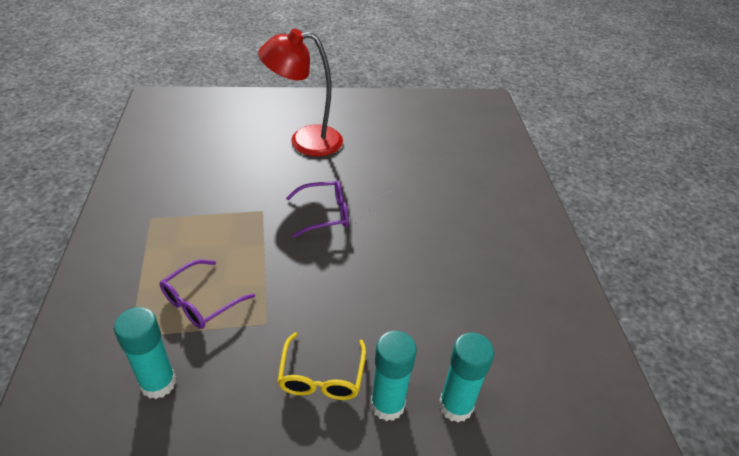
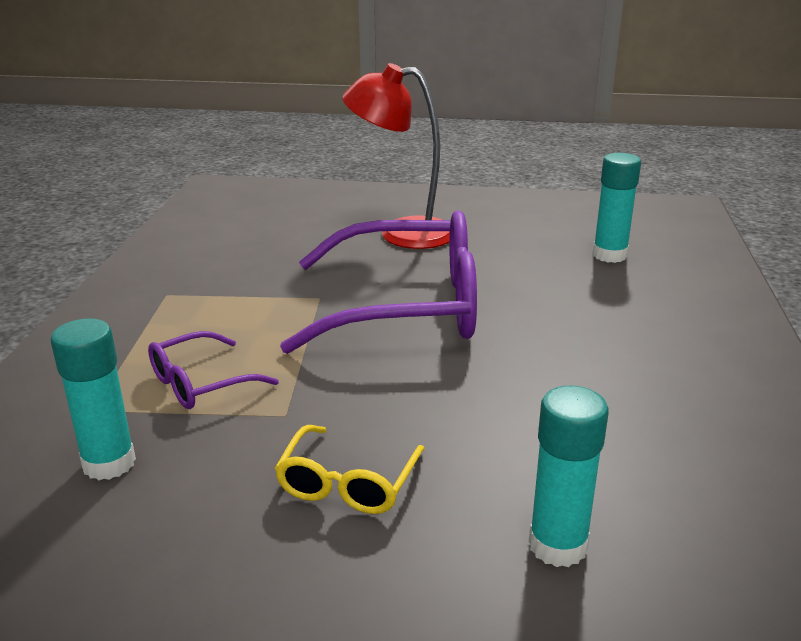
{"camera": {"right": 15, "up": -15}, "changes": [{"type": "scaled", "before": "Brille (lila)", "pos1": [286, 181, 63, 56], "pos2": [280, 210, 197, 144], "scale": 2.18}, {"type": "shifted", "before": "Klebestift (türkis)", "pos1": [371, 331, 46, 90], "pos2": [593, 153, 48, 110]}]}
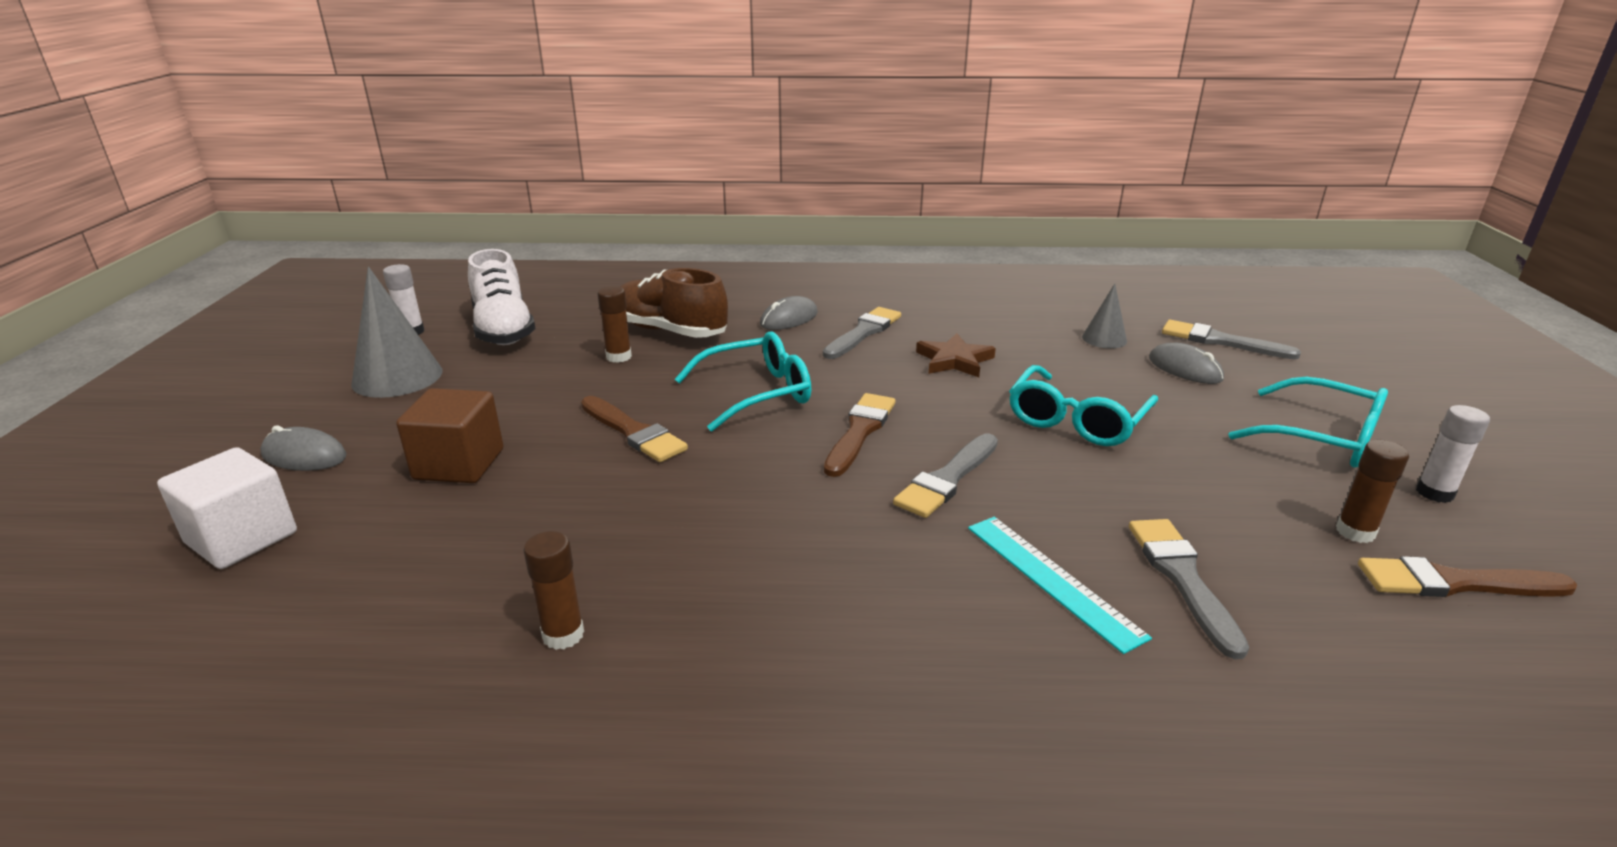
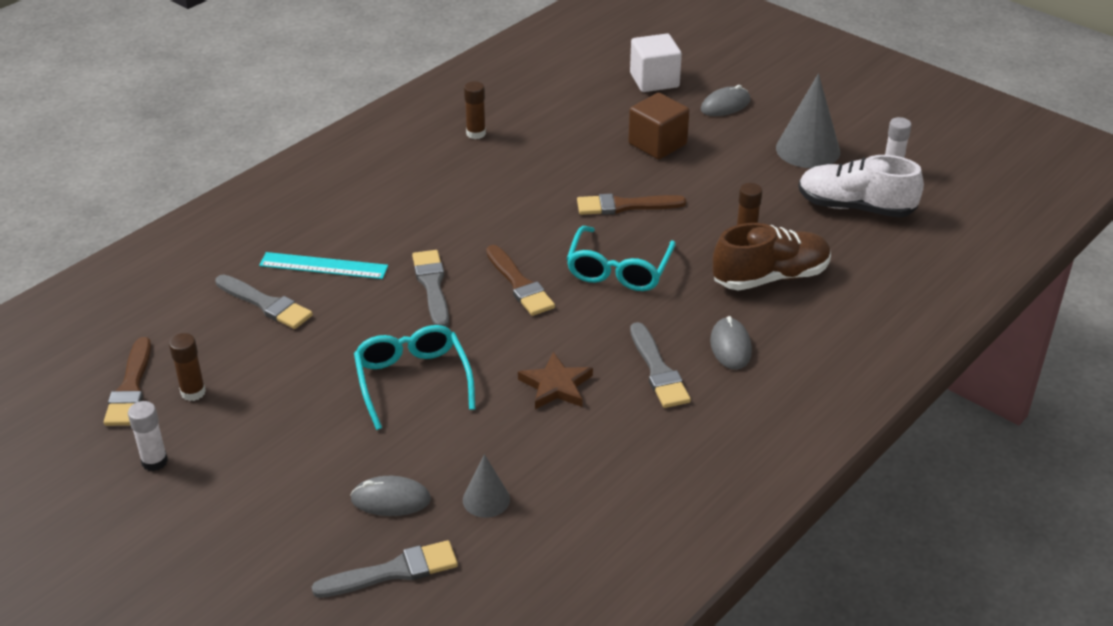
{"camera": {"right": 130, "up": 10}, "changes": [{"type": "rotated", "before": "Pinsel (braun)", "pos1": [1358, 556, 219, 41], "pos2": [104, 337, 47, 89], "turn": 135}, {"type": "gone", "before": "Brille (türkis)", "pos1": [1228, 377, 160, 90]}]}
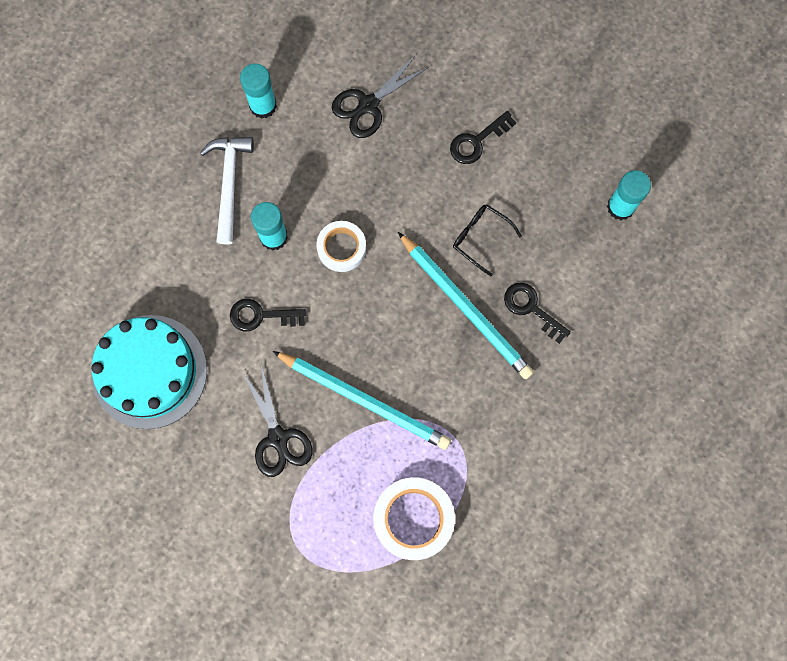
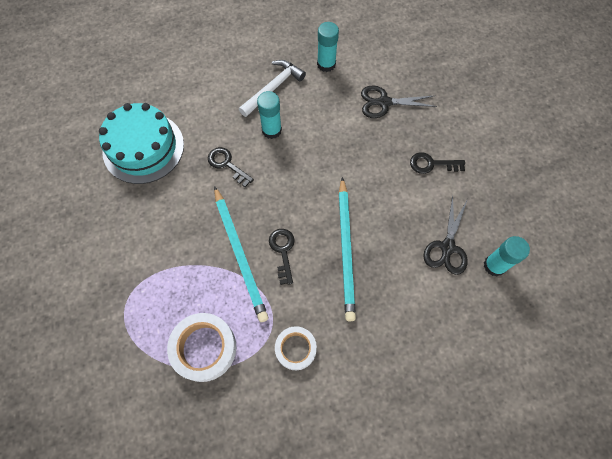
{"camera": {"right": 40, "up": -10}, "changes": [{"type": "shifted", "before": "Schlüssel (schwarz)", "pos1": [504, 283, 67, 61], "pos2": [269, 229, 26, 56]}, {"type": "shifted", "before": "Klebeband (weiß)", "pos1": [316, 221, 50, 51], "pos2": [275, 326, 42, 44]}, {"type": "shifted", "before": "Schere (schwarz)", "pos1": [242, 365, 71, 112], "pos2": [423, 195, 45, 80]}, {"type": "gone", "before": "Brille (schwarz)", "pos1": [453, 204, 69, 72]}]}
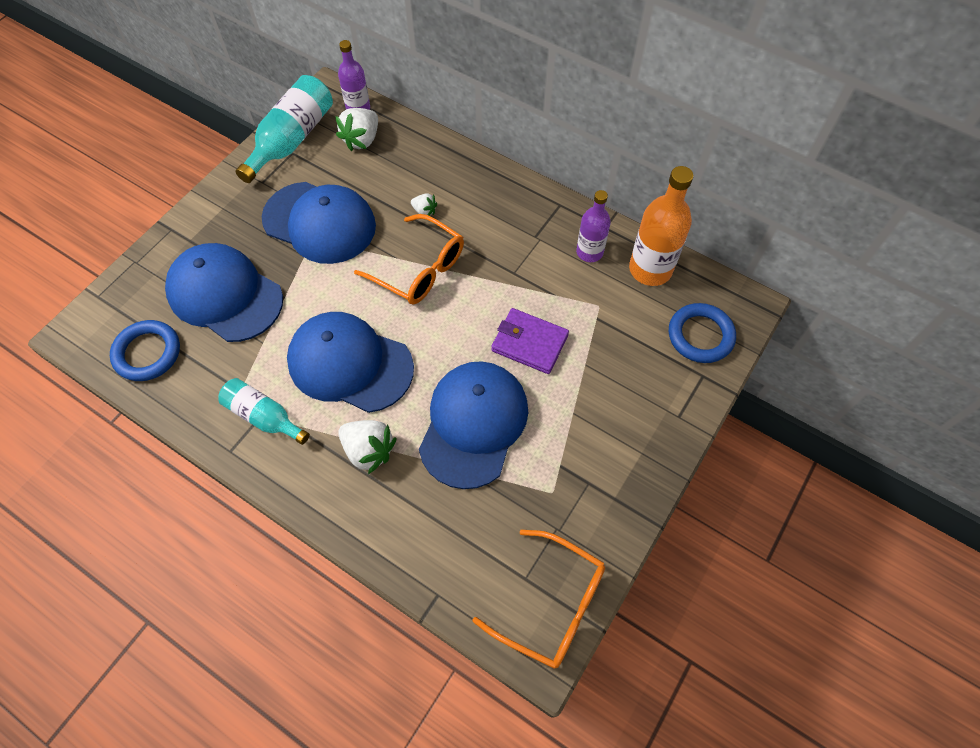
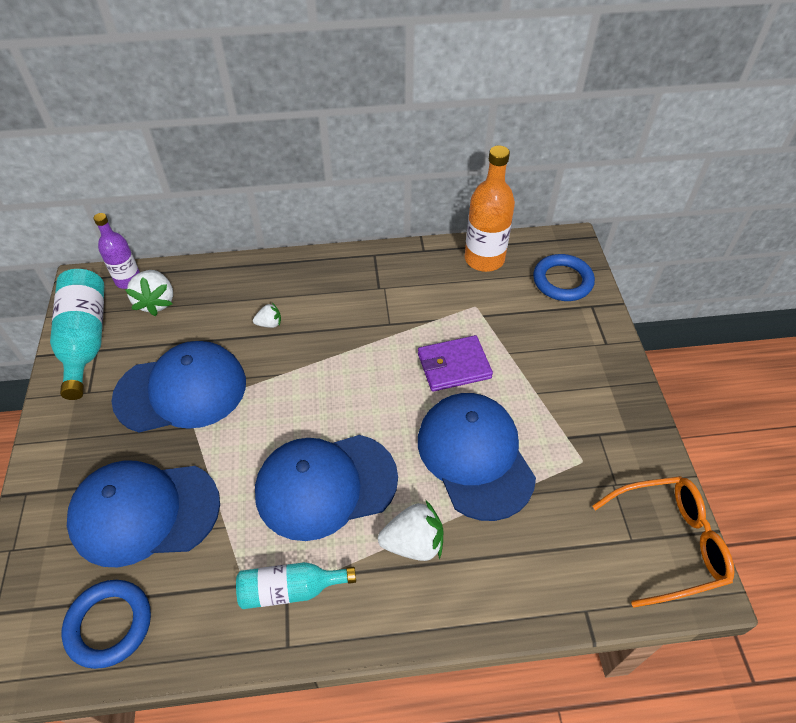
{"camera": {"right": -40, "up": -10}, "changes": [{"type": "gone", "before": "Brille (orange)", "pos1": [354, 214, 110, 91]}, {"type": "gone", "before": "Flasche (lila)", "pos1": [576, 190, 35, 72]}]}
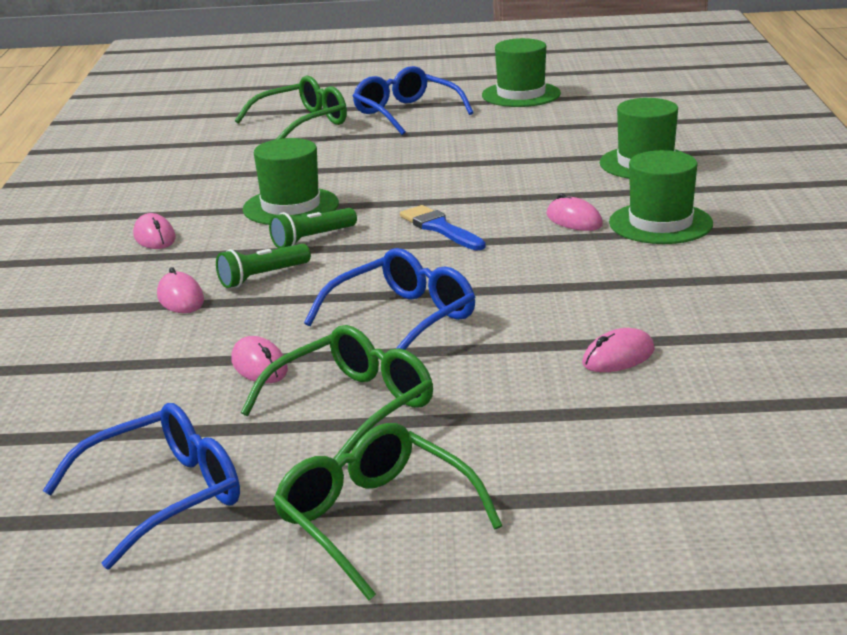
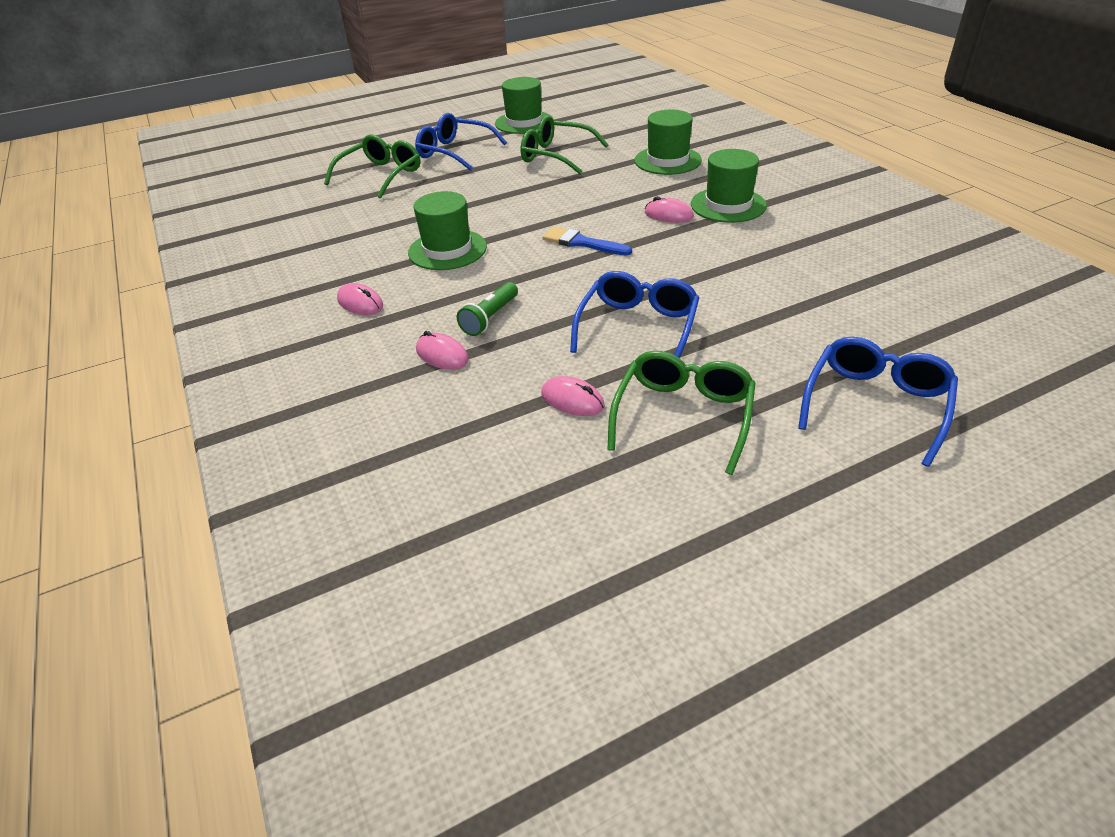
{"camera": {"right": -25, "up": 15}, "changes": [{"type": "shifted", "before": "Brille (grün)", "pos1": [273, 423, 229, 177], "pos2": [520, 115, 89, 59]}, {"type": "shifted", "before": "Brille (blau)", "pos1": [43, 403, 197, 166], "pos2": [798, 337, 160, 130]}, {"type": "gone", "before": "Taschenlampe (grün)", "pos1": [269, 208, 88, 40]}, {"type": "gone", "before": "Computermaus (rosa)", "pos1": [582, 328, 73, 44]}]}
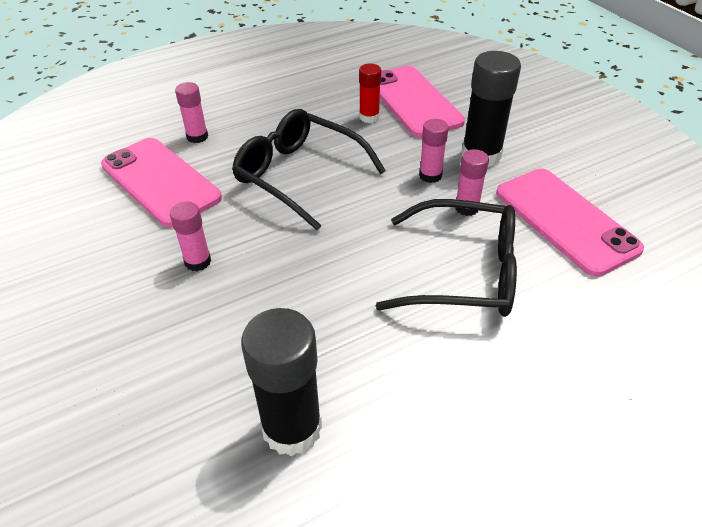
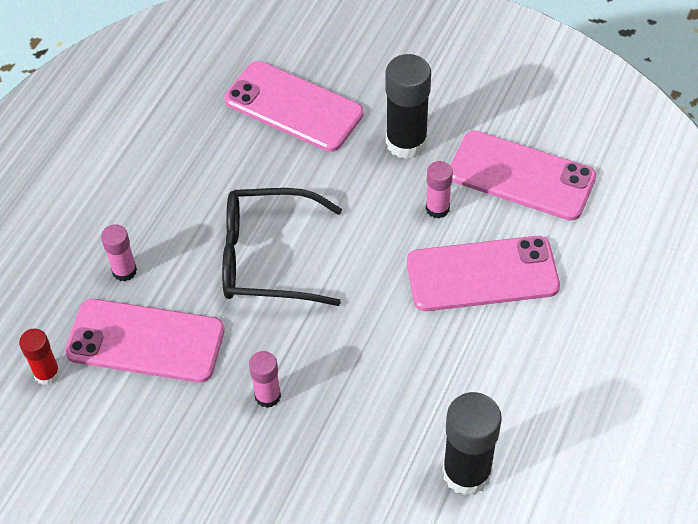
{"camera": {"right": -35, "up": 10}, "changes": [{"type": "shifted", "before": "Klebestift (rot)", "pos1": [359, 63, 22, 60], "pos2": [19, 329, 42, 56]}, {"type": "swapped", "before": "Brille (schwarz)", "after": "Handy (rosa)", "pos1": [376, 199, 141, 118], "pos2": [407, 236, 153, 75]}, {"type": "gone", "before": "Klebestift (rosa)", "pos1": [419, 119, 30, 64]}]}
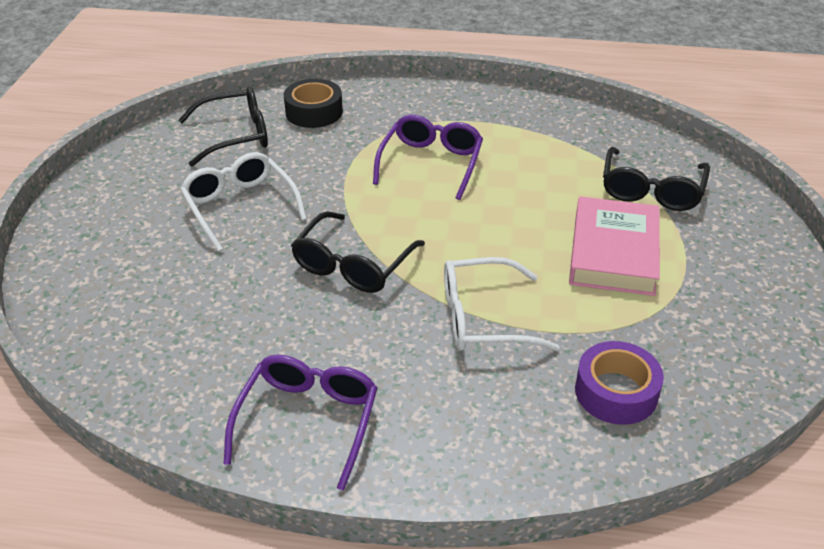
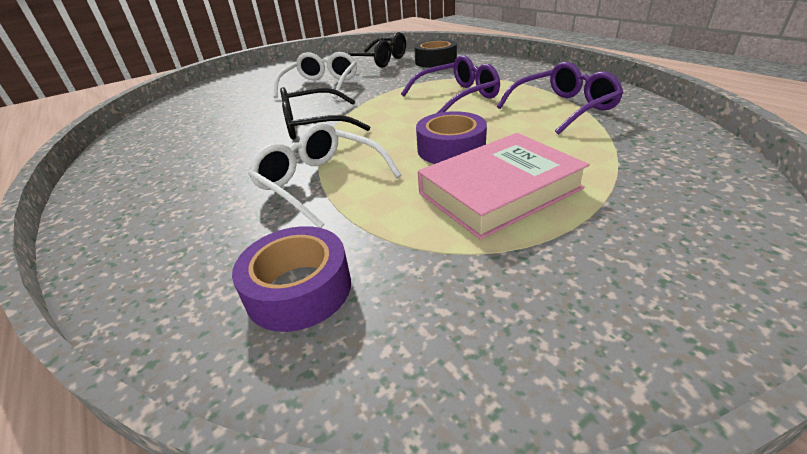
{"camera": {"right": 50, "up": -5}, "changes": [{"type": "new", "after": "Klebeband (lila)", "pos2": [416, 111, 71, 53]}, {"type": "shifted", "before": "Brille (lila)", "pos1": [224, 355, 154, 136], "pos2": [497, 62, 127, 73]}, {"type": "gone", "before": "Brille (schwarz)", "pos1": [603, 147, 107, 64]}]}
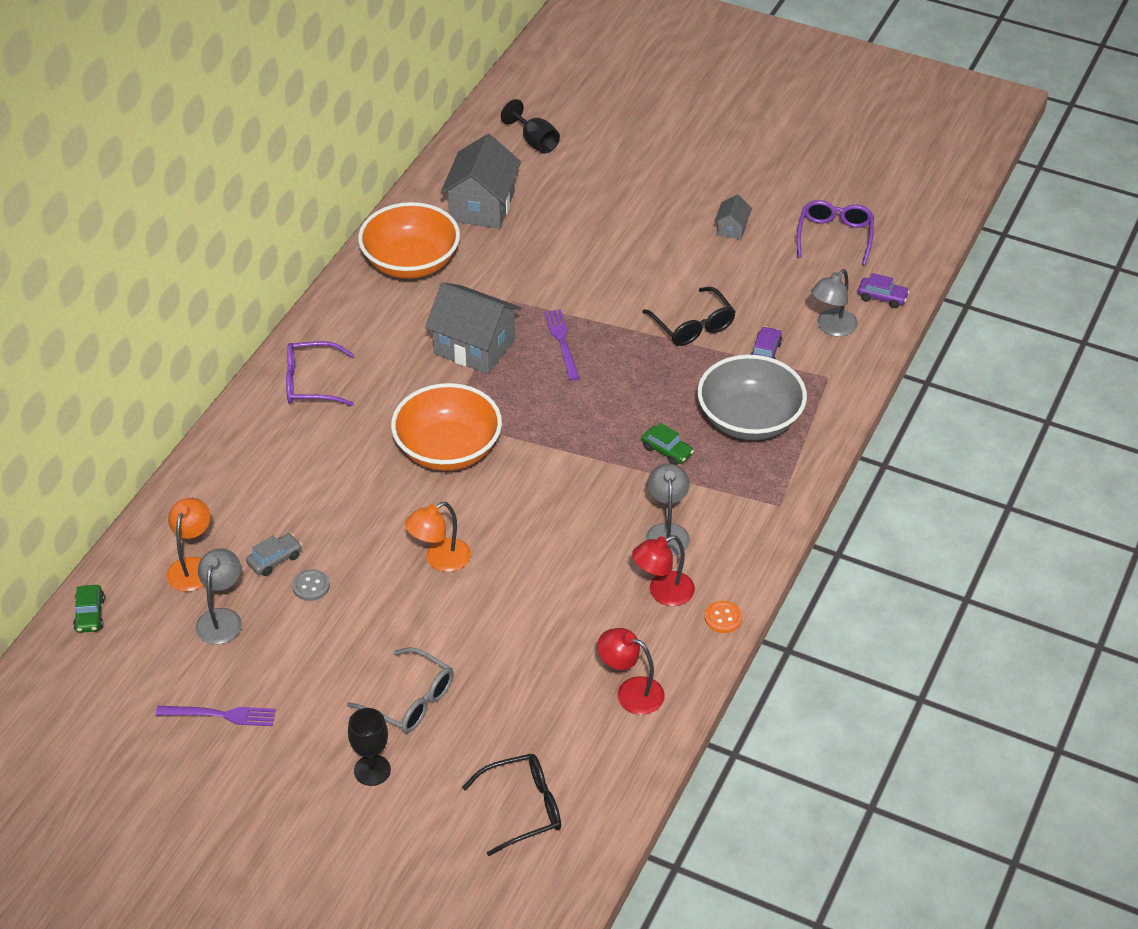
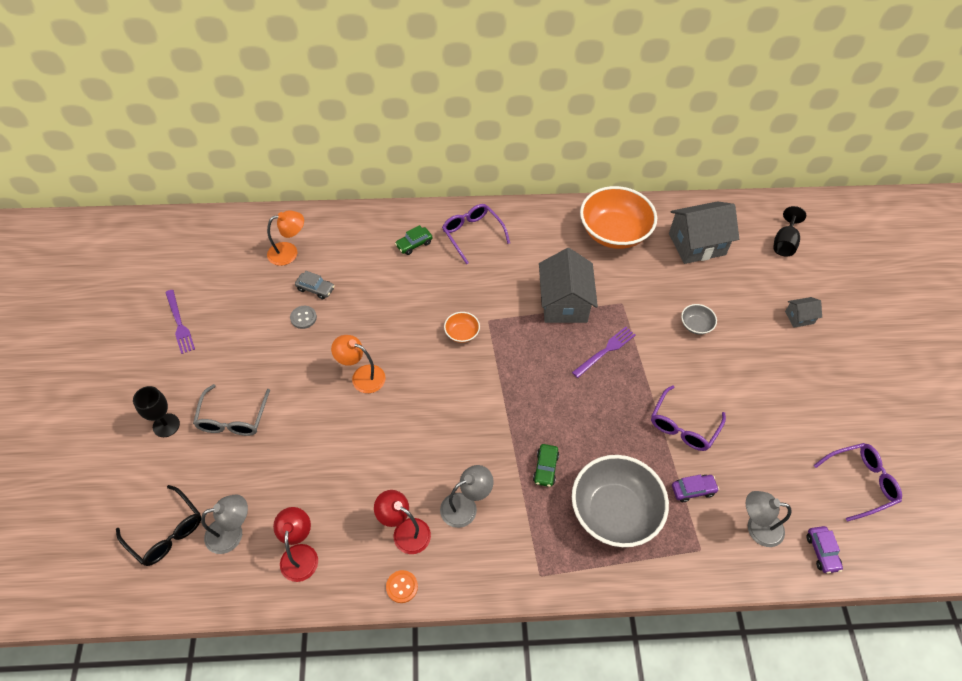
{"camera": {"right": 60, "up": 10}, "changes": [{"type": "shifted", "before": "Lampe (grau)", "pos1": [196, 548, 46, 96], "pos2": [201, 494, 47, 60]}, {"type": "shifted", "before": "Auto (grün)", "pos1": [73, 585, 32, 48], "pos2": [395, 225, 38, 30]}, {"type": "scaled", "before": "Schüssel (orange)", "pos1": [391, 383, 111, 88], "pos2": [444, 312, 36, 31], "scale": 0.43}, {"type": "repainted", "before": "Brille (schwarz)", "after": "Brille (lila)", "pos1": [642, 287, 94, 59], "pos2": [651, 386, 75, 65]}, {"type": "new", "after": "Schüssel (grau)", "pos2": [681, 304, 36, 31]}, {"type": "shifted", "before": "Haus (grau)", "pos1": [714, 194, 38, 46], "pos2": [785, 297, 37, 31]}]}
